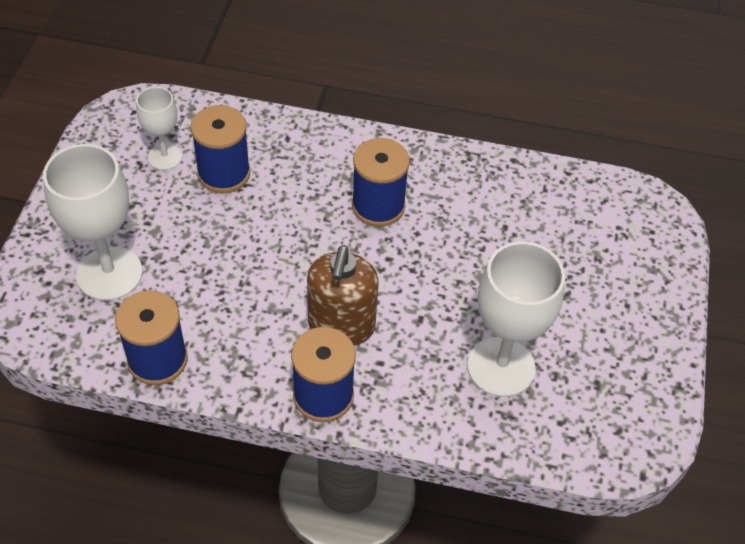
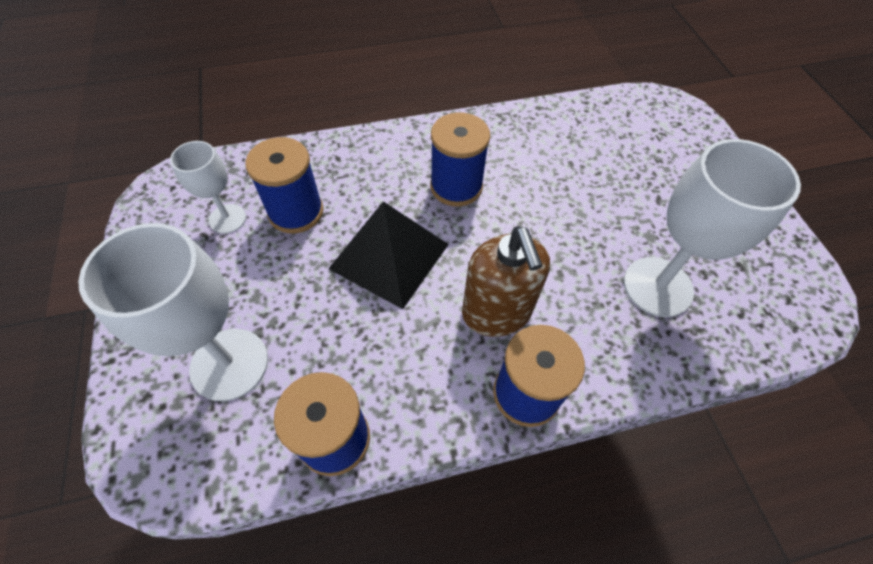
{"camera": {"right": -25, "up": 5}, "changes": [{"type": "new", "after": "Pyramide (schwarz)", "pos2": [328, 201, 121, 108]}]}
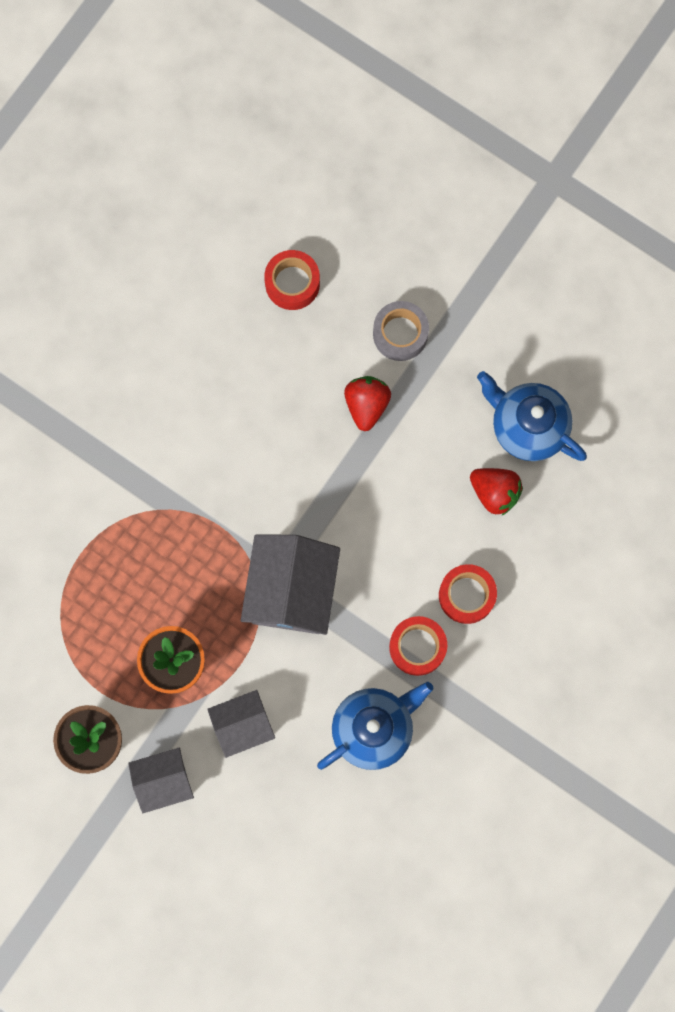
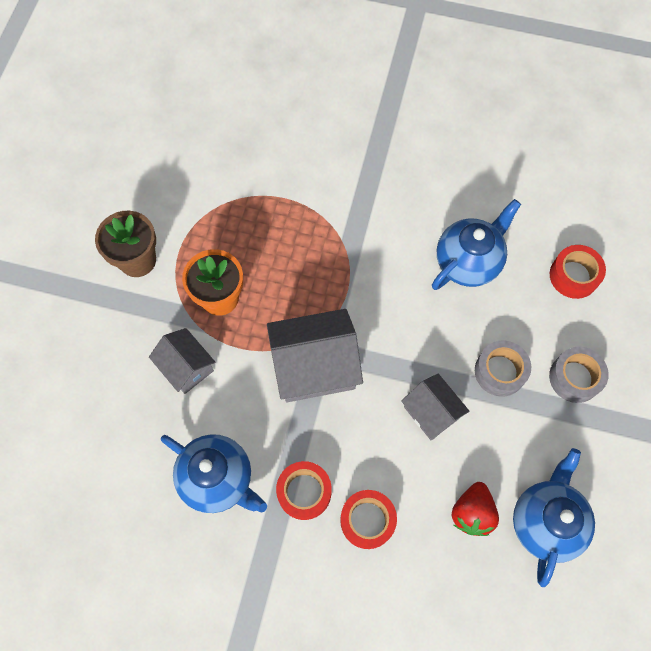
{"camera": {"right": 70, "up": -10}, "changes": [{"type": "shifted", "before": "Haus (grau)", "pos1": [128, 748, 66, 65], "pos2": [401, 374, 68, 66]}, {"type": "new", "after": "Teekanne (blau)", "pos2": [432, 199, 89, 91]}, {"type": "swapped", "before": "Erdbeere (rot)", "after": "Klebeband (grau)", "pos1": [344, 376, 47, 55], "pos2": [475, 340, 56, 57]}]}
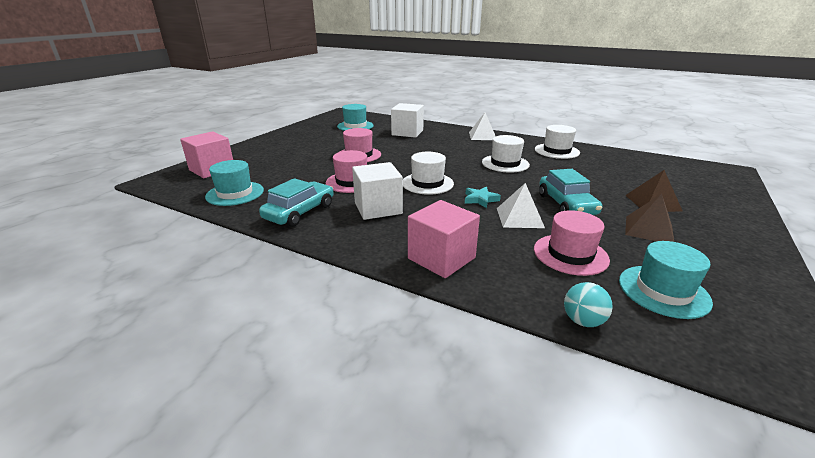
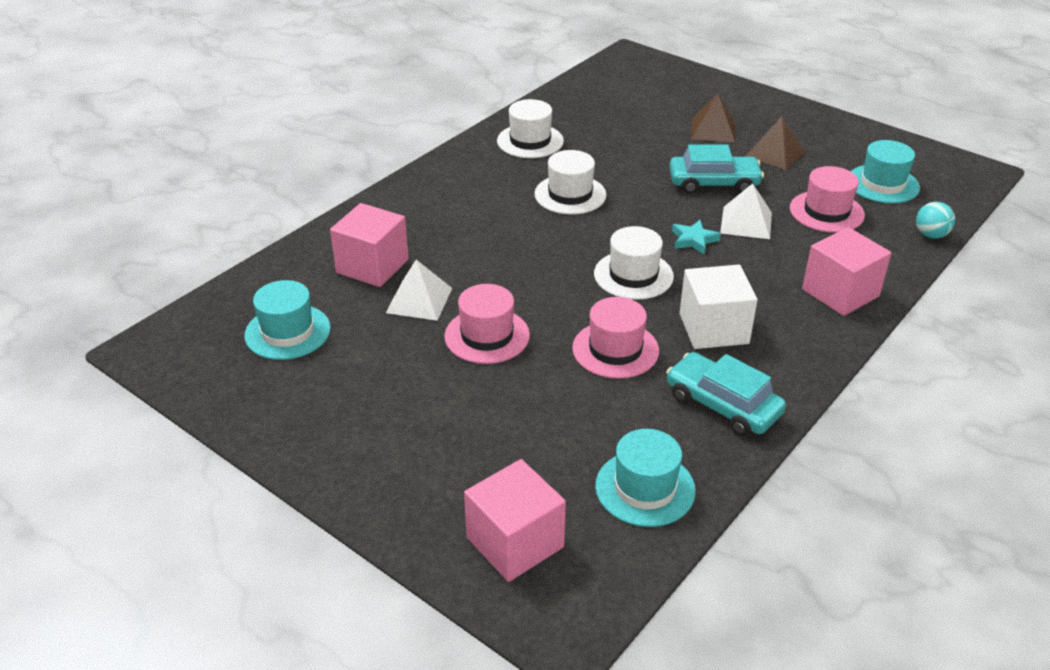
{"camera": {"right": -80, "up": 10}, "changes": [{"type": "repainted", "before": "Kubus (weiß)", "after": "Kubus (rosa)", "pos1": [391, 103, 33, 35], "pos2": [330, 203, 79, 84]}, {"type": "shifted", "before": "Pyramide (weiß)", "pos1": [469, 112, 27, 28], "pos2": [386, 260, 66, 61]}]}
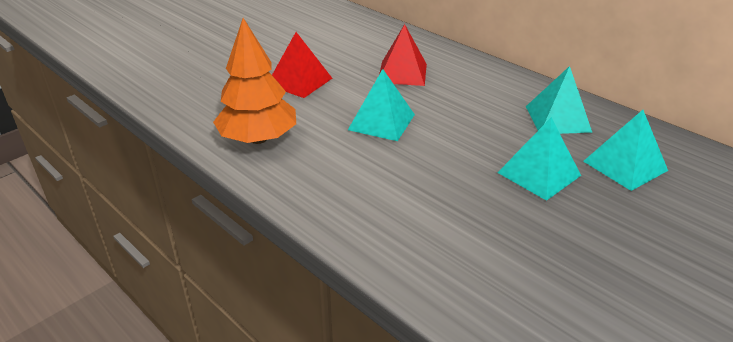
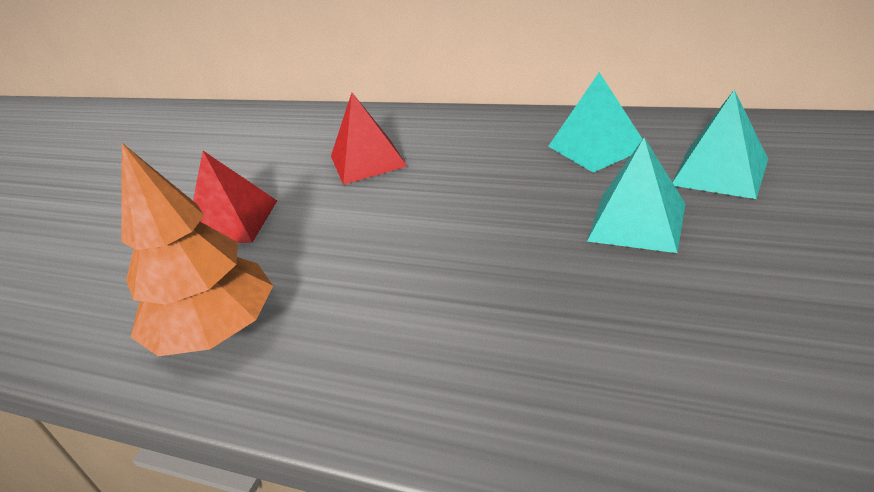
{"camera": {"right": -20, "up": 0}, "changes": [{"type": "gone", "before": "Pyramide (türkis)", "pos1": [348, 69, 67, 72]}]}
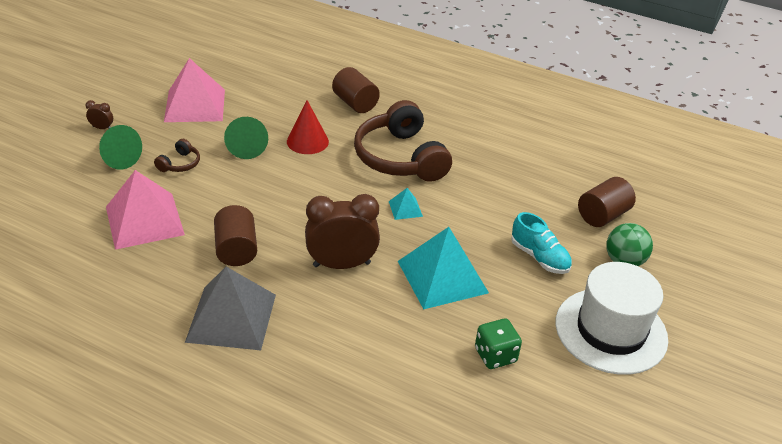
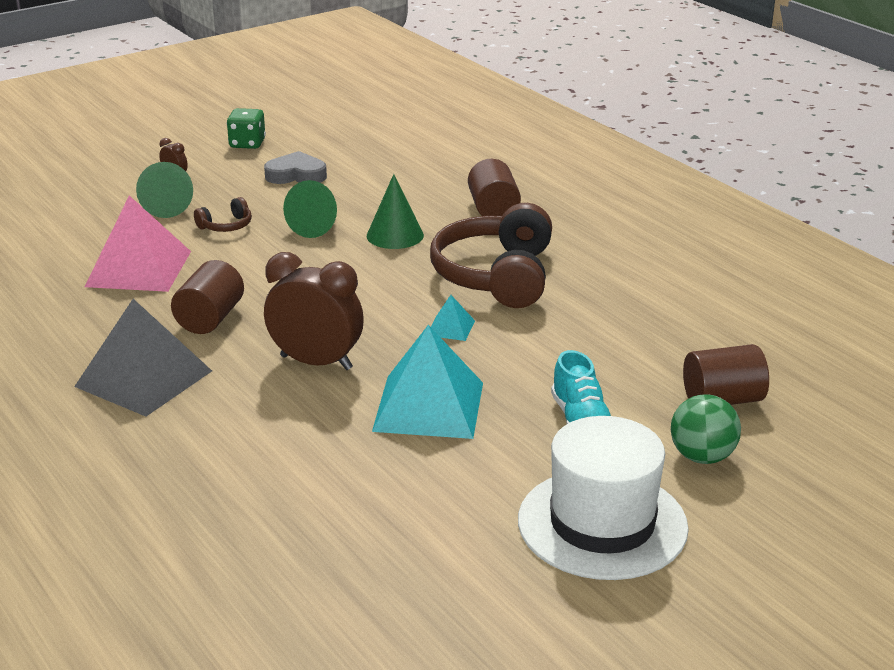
{"camera": {"right": 30, "up": -10}, "changes": [{"type": "shifted", "before": "Spielwürfel (grün)", "pos1": [475, 318, 47, 51], "pos2": [227, 108, 39, 41]}, {"type": "swapped", "before": "Pyramide (rosa)", "after": "Herz (grau)", "pos1": [164, 58, 61, 64], "pos2": [264, 151, 63, 33]}, {"type": "repainted", "before": "Kegel (rot)", "after": "Kegel (grün)", "pos1": [287, 100, 42, 54], "pos2": [367, 174, 57, 75]}]}
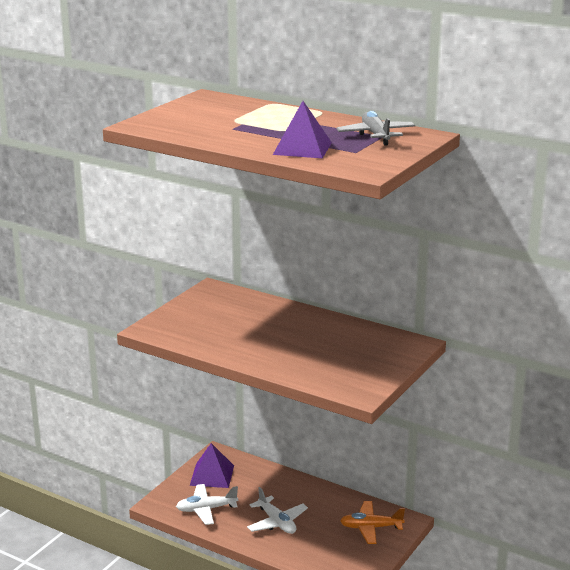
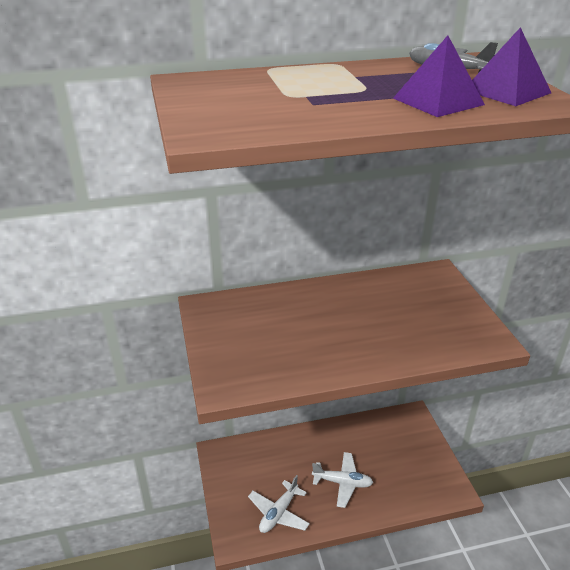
{"camera": {"right": -45, "up": 10}, "changes": [{"type": "shifted", "before": "Pyramide (lila)", "pos1": [190, 443, 44, 45], "pos2": [472, 27, 79, 79]}, {"type": "gone", "before": "Flugzeug (orange)", "pos1": [340, 501, 65, 43]}]}
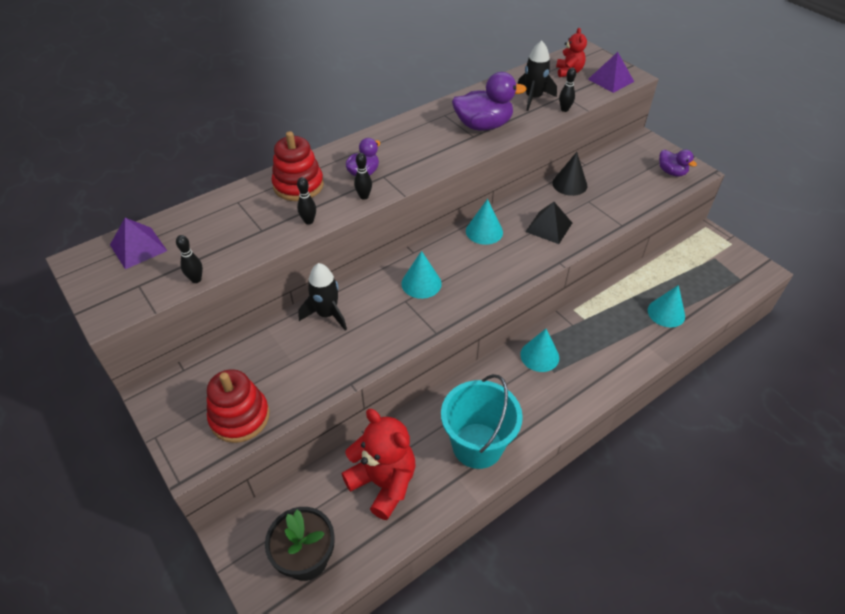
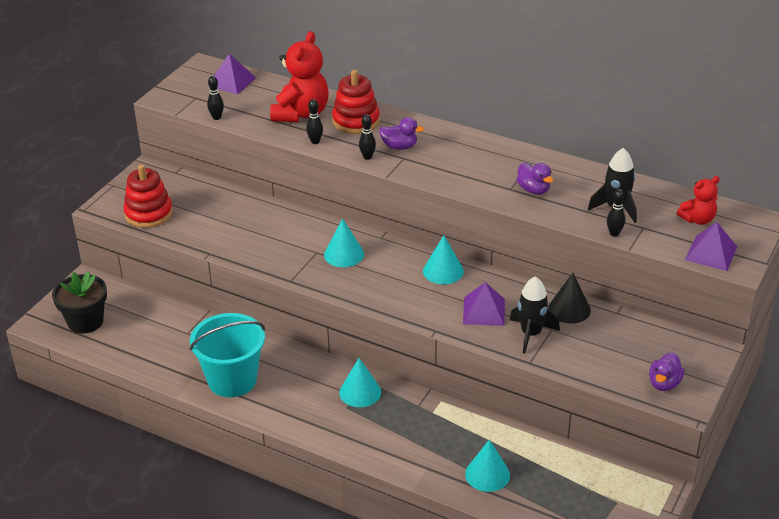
{"camera": {"right": 65, "up": -10}, "changes": [{"type": "shifted", "before": "Teddybär (rot)", "pos1": [342, 409, 74, 111], "pos2": [270, 31, 59, 91]}, {"type": "repainted", "before": "Pyramide (schwarz)", "after": "Pyramide (lila)", "pos1": [525, 202, 47, 42], "pos2": [463, 282, 42, 44]}, {"type": "shifted", "before": "Rakete (schwarz)", "pos1": [299, 263, 48, 67], "pos2": [510, 276, 50, 78]}, {"type": "scaled", "before": "Ente (lila)", "pos1": [452, 72, 75, 58], "pos2": [517, 163, 36, 31], "scale": 0.58}]}
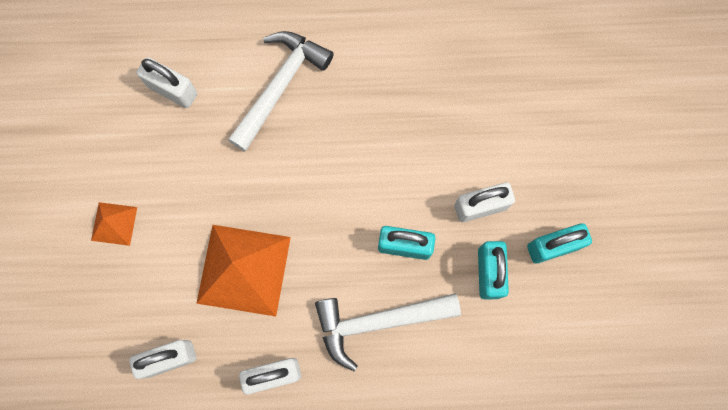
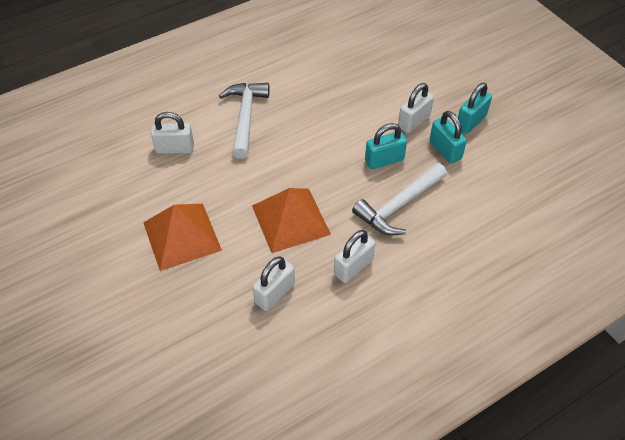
{"camera": {"right": -30, "up": -25}, "changes": [{"type": "scaled", "before": "Pyramide (orange)", "pos1": [91, 202, 46, 44], "pos2": [143, 204, 79, 67], "scale": 2.01}]}
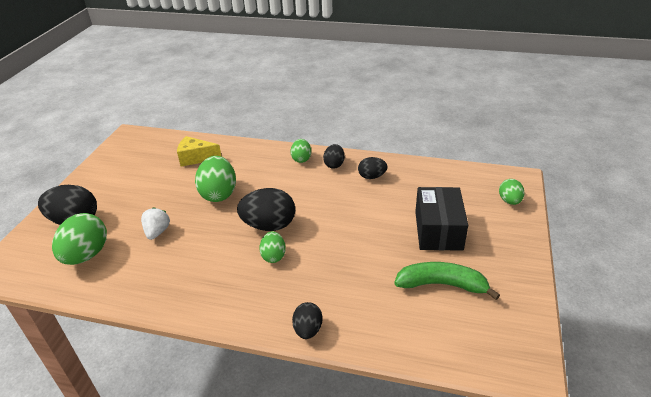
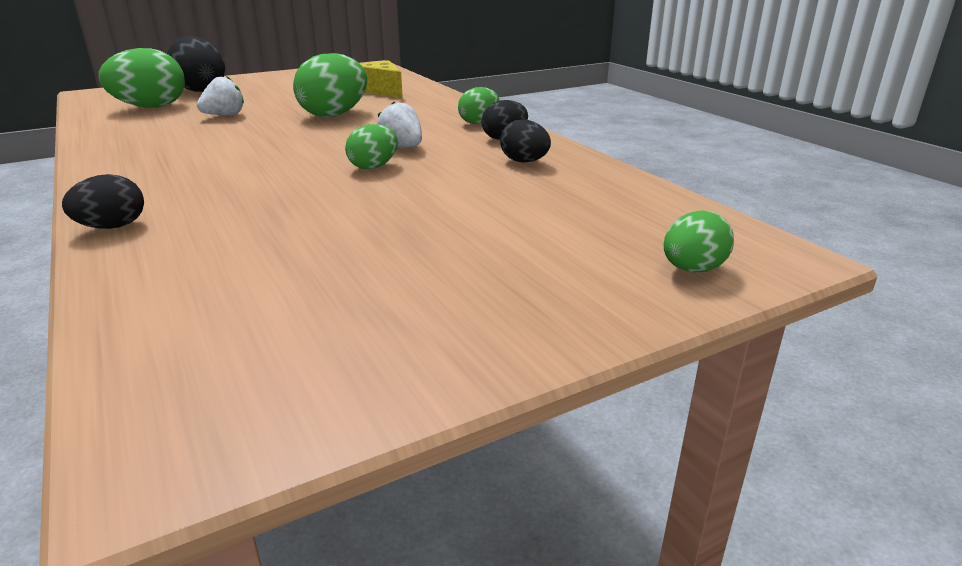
{"camera": {"right": 45, "up": -10}, "changes": [{"type": "shifted", "before": "Ei (grün)", "pos1": [259, 231, 27, 32], "pos2": [345, 124, 53, 46]}, {"type": "new", "after": "Erdbeere (weiß)", "pos2": [377, 102, 45, 46]}, {"type": "gone", "before": "Ei (schwarz)", "pos1": [237, 188, 58, 43]}, {"type": "gone", "before": "Banane (grün)", "pos1": [394, 262, 106, 38]}, {"type": "gone", "before": "Schachtel (schwarz)", "pos1": [415, 187, 53, 64]}]}
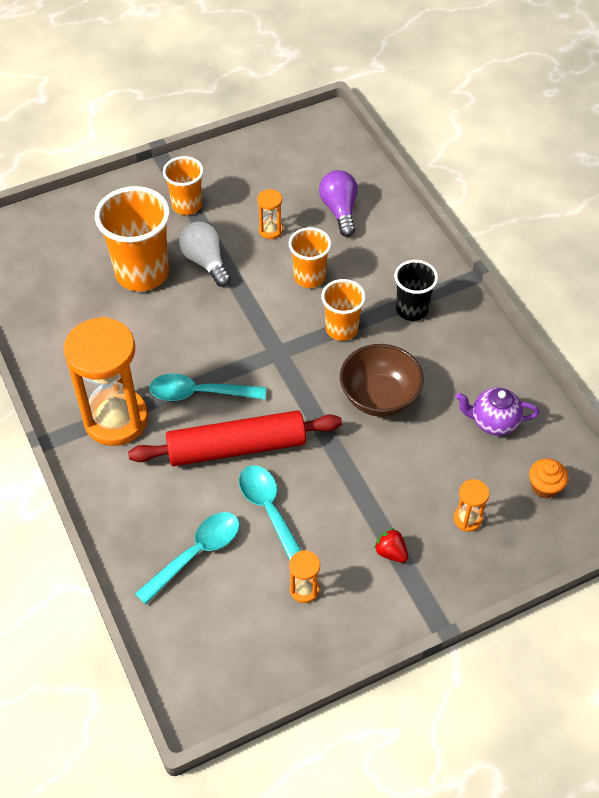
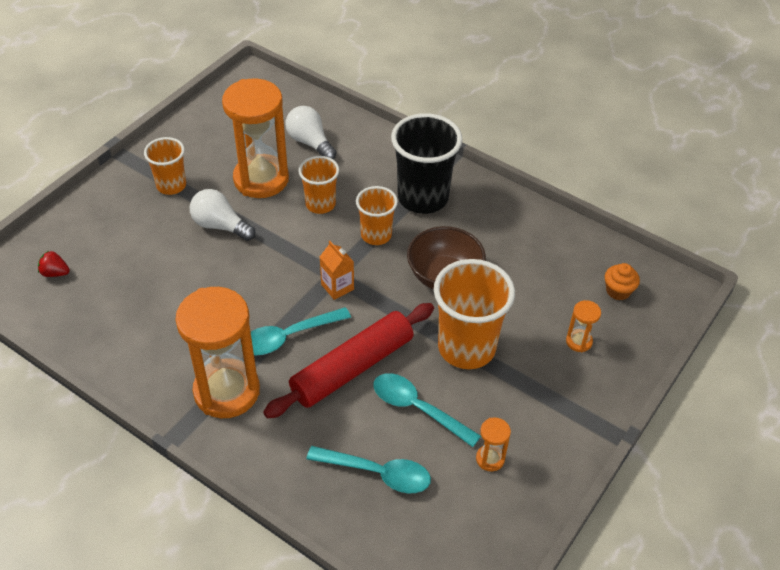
{"camera": {"right": -30, "up": -5}, "changes": [{"type": "shifted", "before": "Erdbeere (rot)", "pos1": [374, 528, 34, 35], "pos2": [38, 251, 32, 26]}, {"type": "scaled", "before": "Sanduhr (orange)", "pos1": [257, 189, 26, 50], "pos2": [222, 79, 67, 119], "scale": 2.38}, {"type": "repainted", "before": "Glühbirne (lila)", "after": "Glühbirne (weiß)", "pos1": [319, 170, 39, 67], "pos2": [286, 106, 51, 54]}, {"type": "rotated", "before": "Löffel (türkis)", "pos1": [135, 512, 105, 93], "pos2": [306, 446, 125, 48], "turn": 90}, {"type": "new", "after": "Getränkekarton (orange)", "pos2": [320, 241, 34, 59]}, {"type": "scaled", "before": "Becher (schwarz)", "pos1": [394, 260, 44, 61], "pos2": [391, 113, 71, 101], "scale": 1.71}, {"type": "shifted", "before": "Becher (orange)", "pos1": [95, 186, 75, 105], "pos2": [434, 259, 81, 110]}, {"type": "gone", "before": "Teekanne (lila)", "pos1": [456, 388, 83, 48]}]}
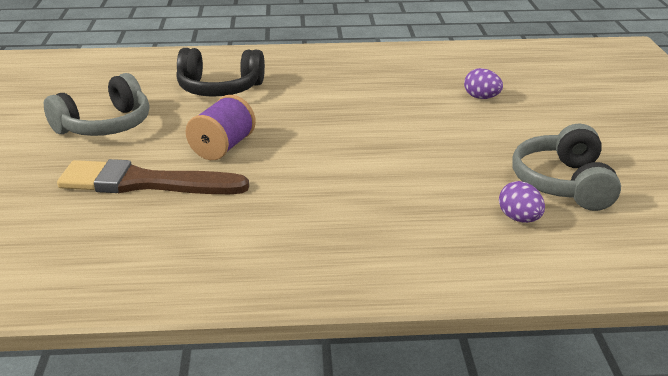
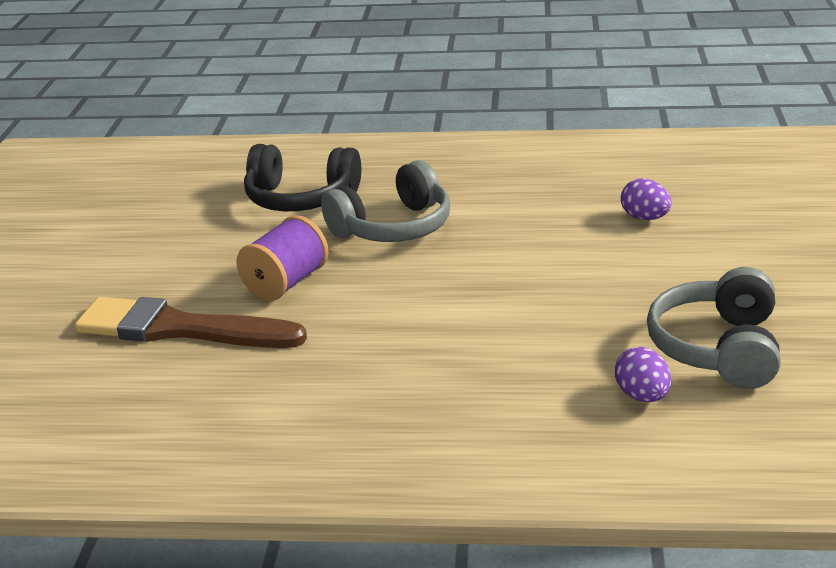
{"camera": {"right": 10, "up": 0}, "changes": [{"type": "shifted", "before": "Kopfhörer (grau)", "pos1": [44, 73, 105, 63], "pos2": [321, 160, 129, 82]}]}
